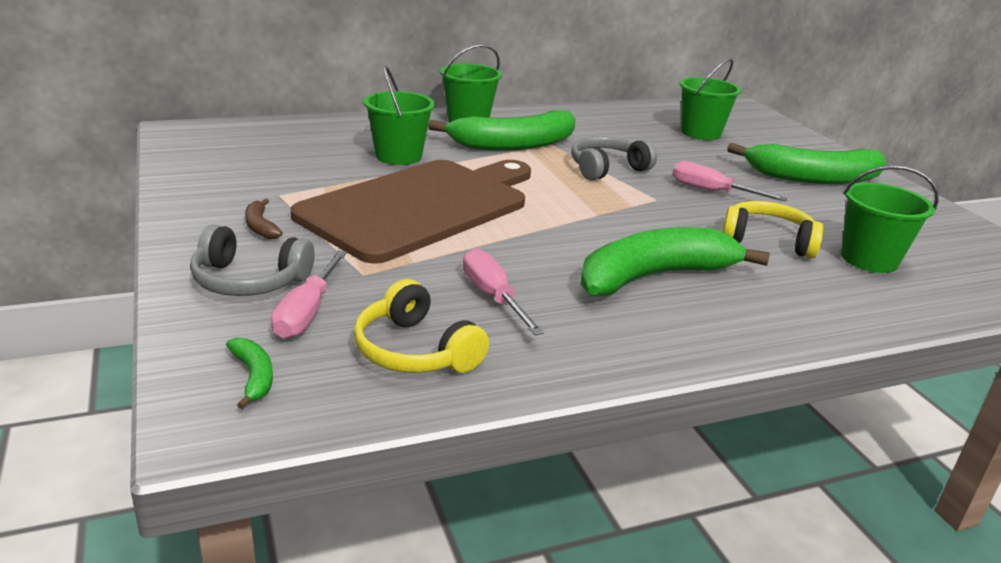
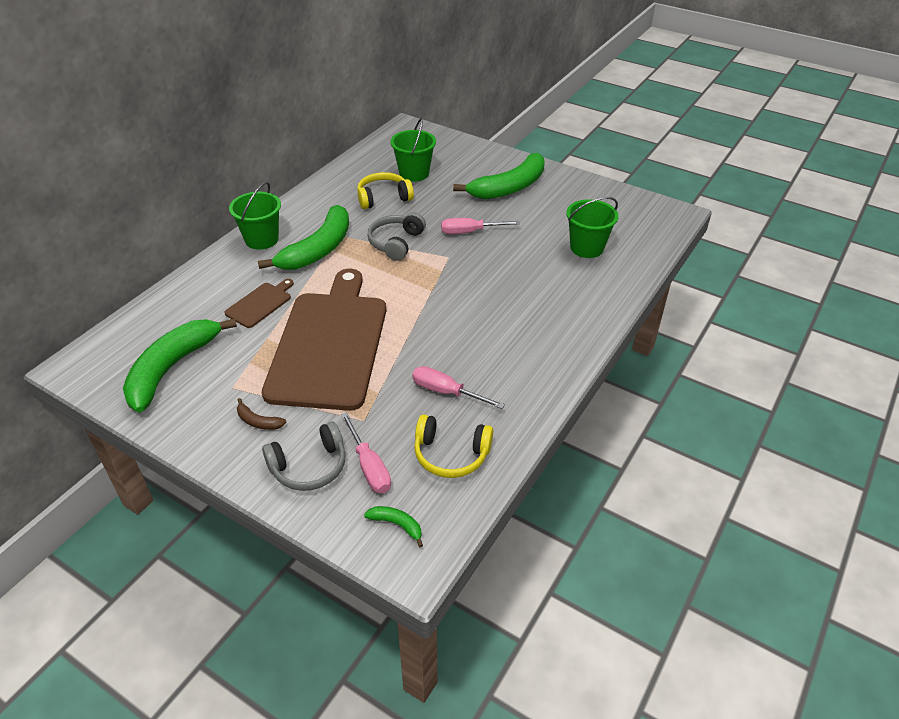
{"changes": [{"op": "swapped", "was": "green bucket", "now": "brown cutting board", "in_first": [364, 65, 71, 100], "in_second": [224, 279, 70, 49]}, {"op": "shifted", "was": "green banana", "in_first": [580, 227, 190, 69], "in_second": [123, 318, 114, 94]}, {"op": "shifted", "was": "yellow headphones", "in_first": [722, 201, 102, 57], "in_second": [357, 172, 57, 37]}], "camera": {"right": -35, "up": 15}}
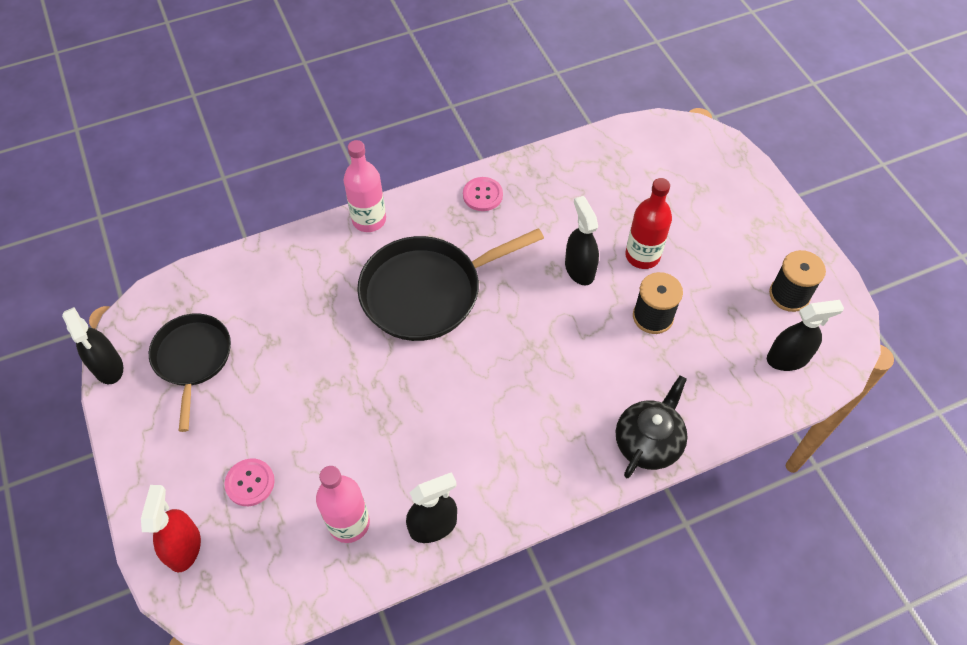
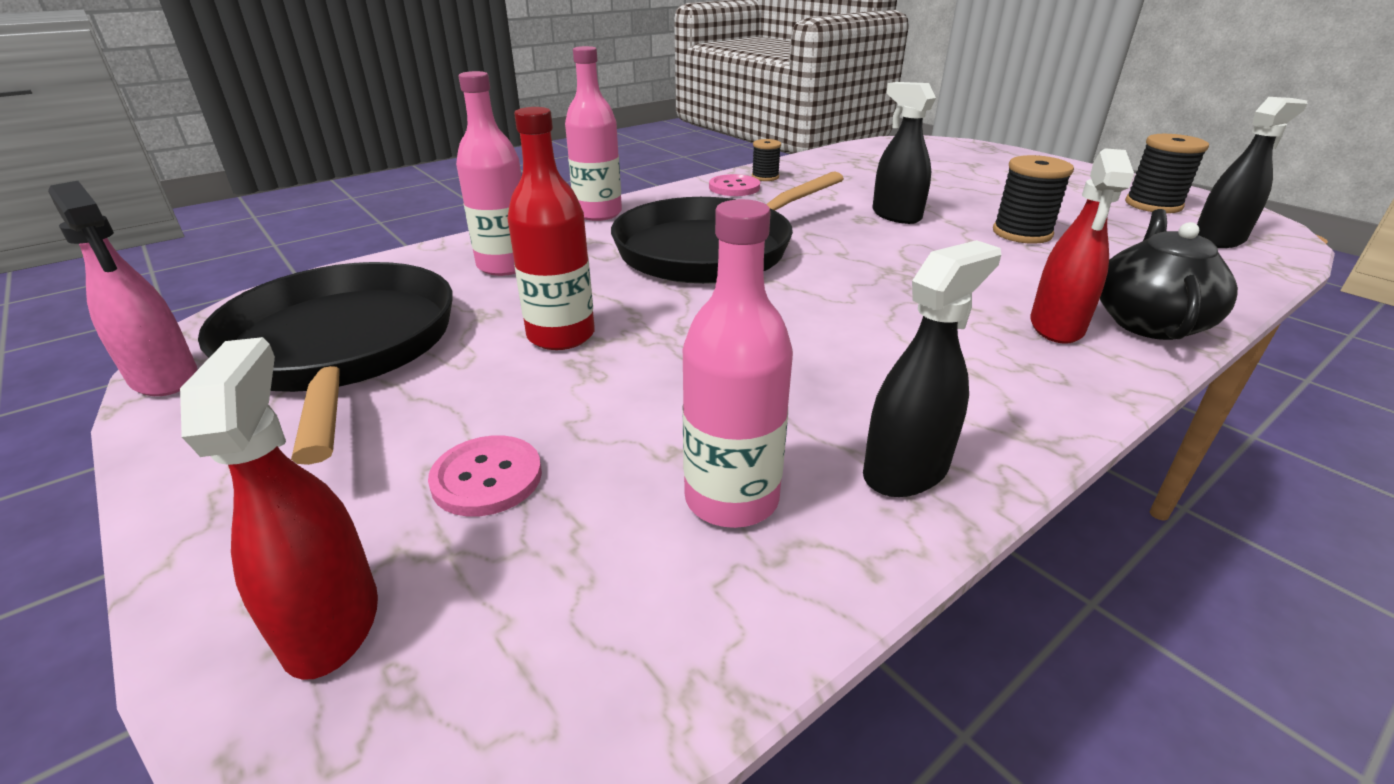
{"changes": [{"op": "repainted", "was": "black spray bottle", "now": "pink spray bottle", "in_first": [62, 307, 61, 77], "in_second": [48, 181, 149, 215]}, {"op": "scaled", "was": "black pan", "in_first": [149, 313, 82, 119], "in_second": [198, 262, 255, 203], "ratio": 1.55}, {"op": "shifted", "was": "red bottle", "in_first": [625, 178, 47, 91], "in_second": [507, 107, 88, 243]}, {"op": "new", "now": "pink bottle", "in_second": [456, 71, 66, 205]}, {"op": "new", "now": "black spool", "in_second": [752, 139, 29, 42]}, {"op": "new", "now": "red spray bottle", "in_second": [1030, 148, 104, 196]}], "camera": {"right": -15, "up": -25}}
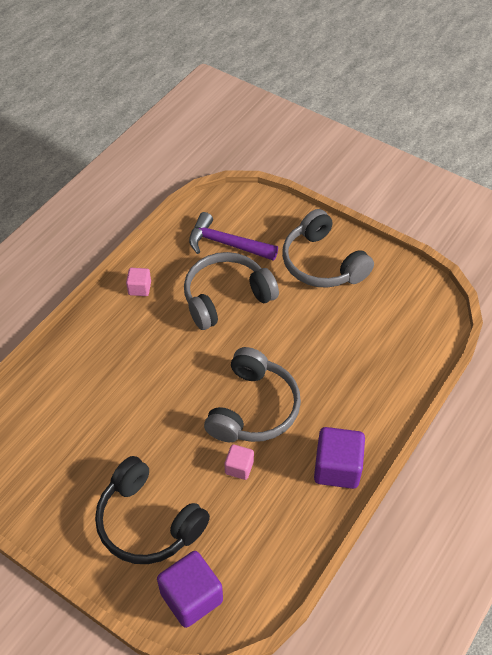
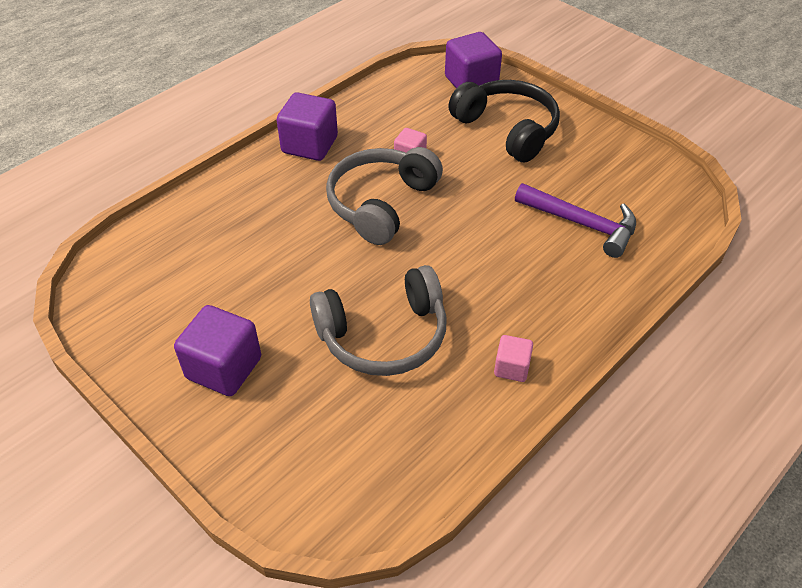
{"changes": [{"op": "shifted", "was": "purple hammer", "in_first": [189, 212, 89, 49], "in_second": [515, 183, 121, 75]}, {"op": "swapped", "was": "grey headphones", "now": "purple cube", "in_first": [282, 209, 92, 79], "in_second": [174, 305, 87, 91]}], "camera": {"right": -170, "up": -5}}
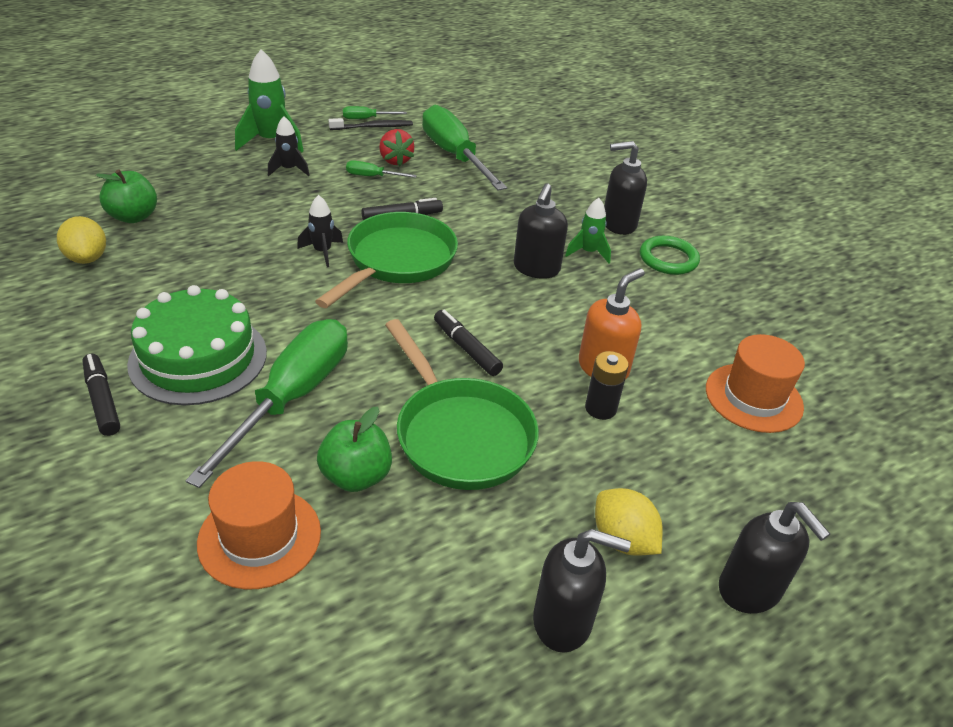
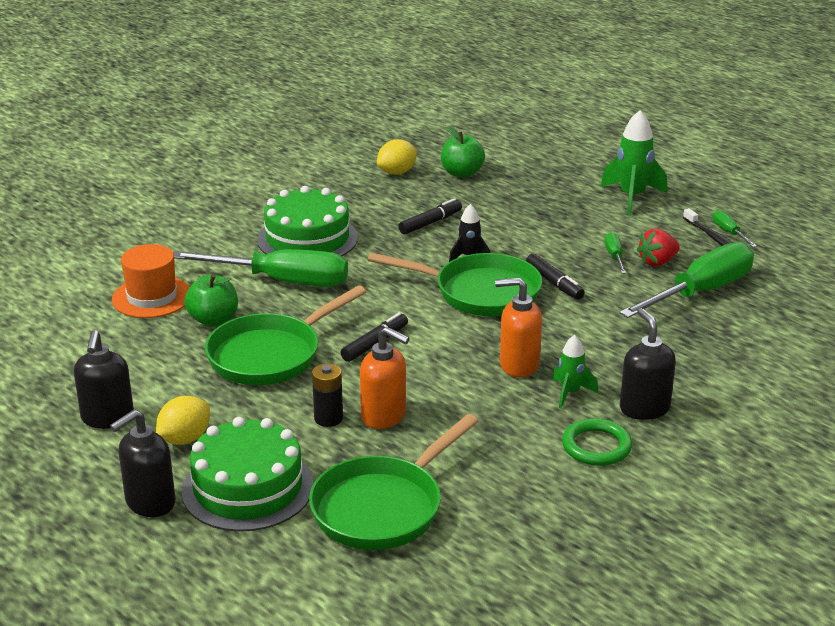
{"changes": [{"op": "shifted", "was": "black marker", "in_first": [83, 354, 37, 82], "in_second": [398, 198, 64, 37]}, {"op": "gone", "was": "black rocket", "in_first": [268, 116, 42, 60]}, {"op": "repainted", "was": "black soap dispenser", "now": "orange soap dispenser", "in_first": [514, 183, 54, 96], "in_second": [495, 278, 47, 100]}, {"op": "swapped", "was": "orange hat", "now": "green pan", "in_first": [706, 334, 99, 99], "in_second": [309, 414, 170, 136]}, {"op": "new", "now": "green cake", "in_second": [181, 417, 133, 115]}], "camera": {"right": 80, "up": -10}}
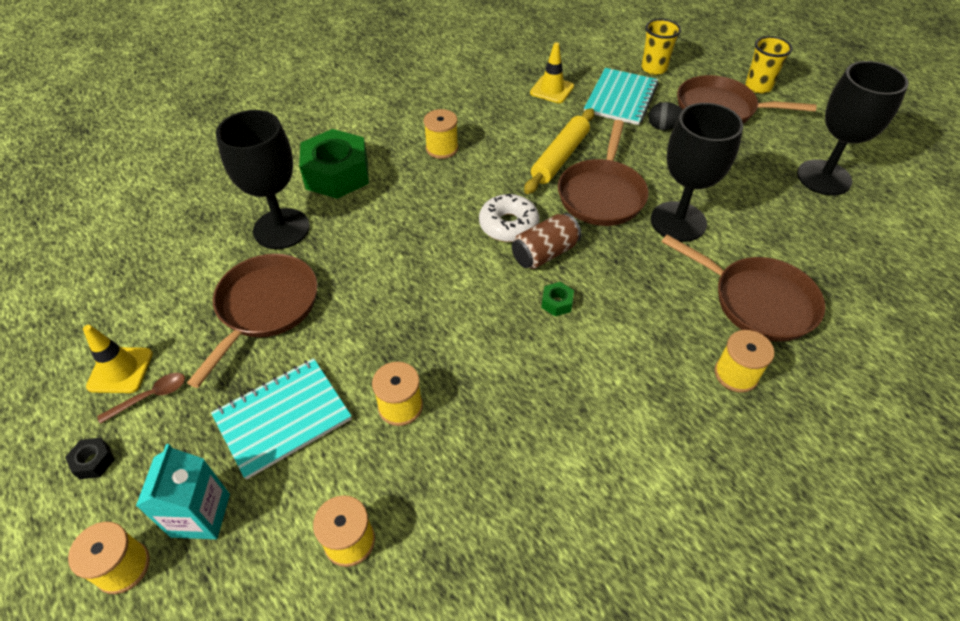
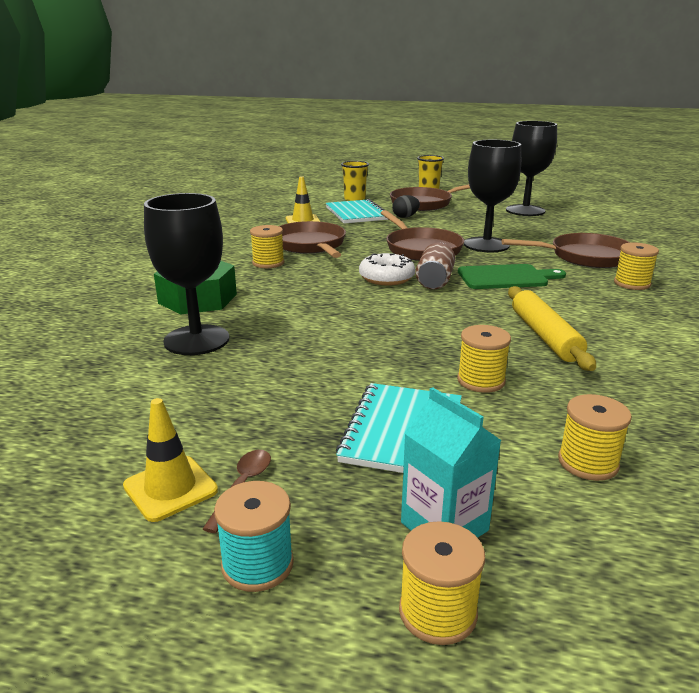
{"changes": [{"op": "swapped", "was": "black nut", "now": "turquoise spool", "in_first": [65, 438, 50, 41], "in_second": [214, 481, 80, 111]}, {"op": "shifted", "was": "brown pan", "in_first": [187, 254, 131, 134], "in_second": [279, 221, 67, 37]}, {"op": "shifted", "was": "yellow rolling pin", "in_first": [524, 108, 70, 86], "in_second": [508, 286, 88, 85]}, {"op": "gone", "was": "green nut", "in_first": [541, 282, 33, 34]}, {"op": "new", "now": "green cutting board", "in_second": [458, 264, 108, 25]}], "camera": {"right": -40, "up": -25}}
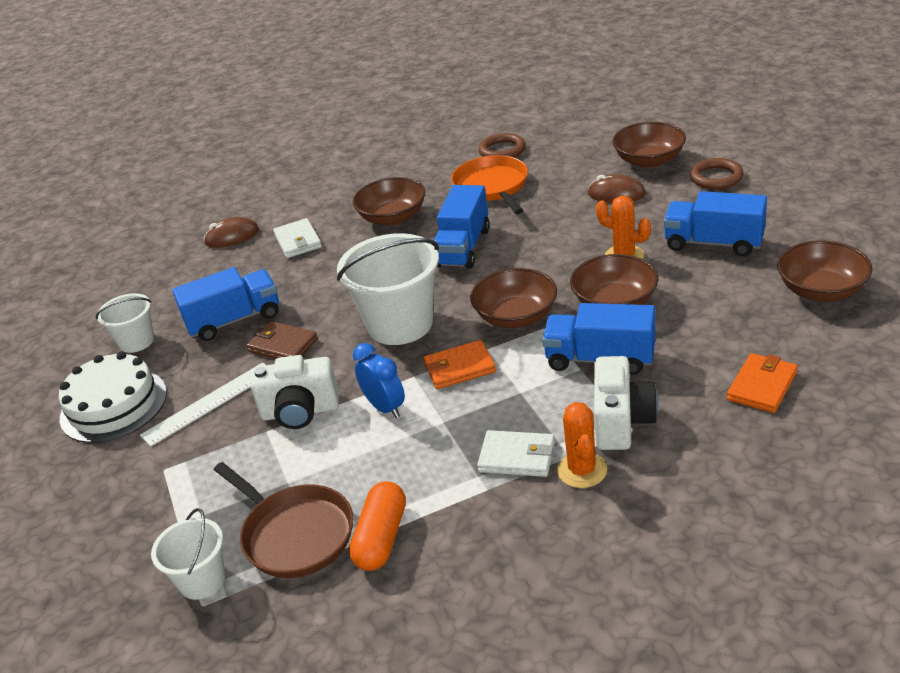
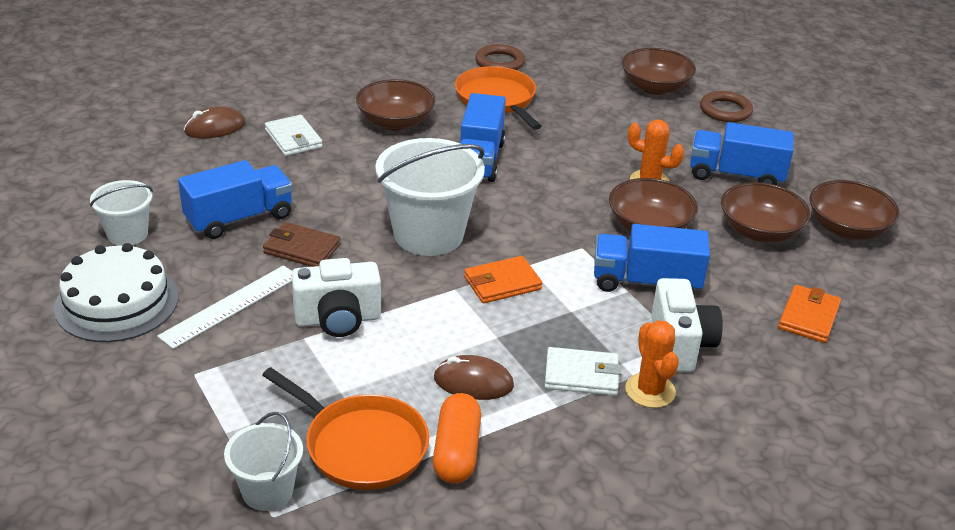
{"changes": [{"op": "repainted", "was": "brown pan", "now": "orange pan", "in_first": [214, 462, 140, 116], "in_second": [262, 367, 167, 123]}, {"op": "gone", "was": "blue clock", "in_first": [353, 343, 52, 75]}, {"op": "shifted", "was": "brown bowl", "in_first": [470, 268, 87, 60], "in_second": [721, 182, 90, 60]}, {"op": "shifted", "was": "brown mouse", "in_first": [588, 174, 58, 29], "in_second": [434, 355, 80, 45]}], "camera": {"right": -15, "up": 0}}
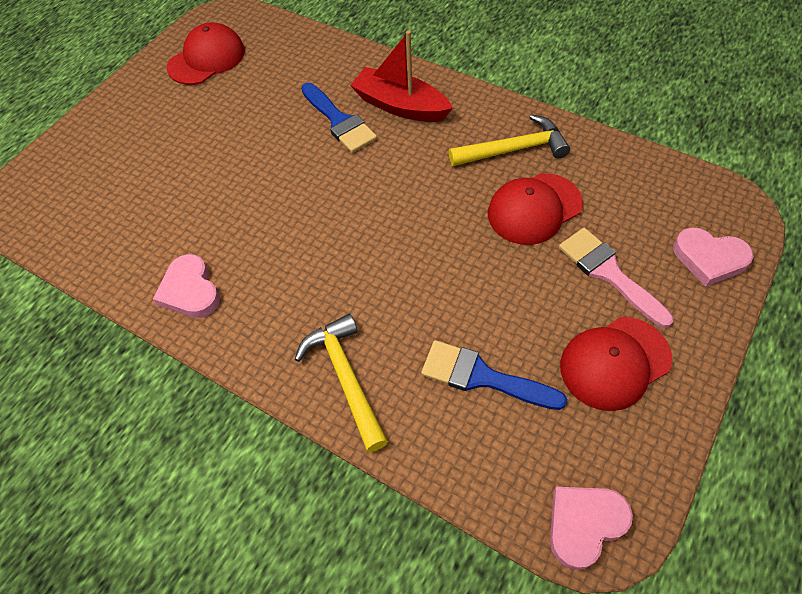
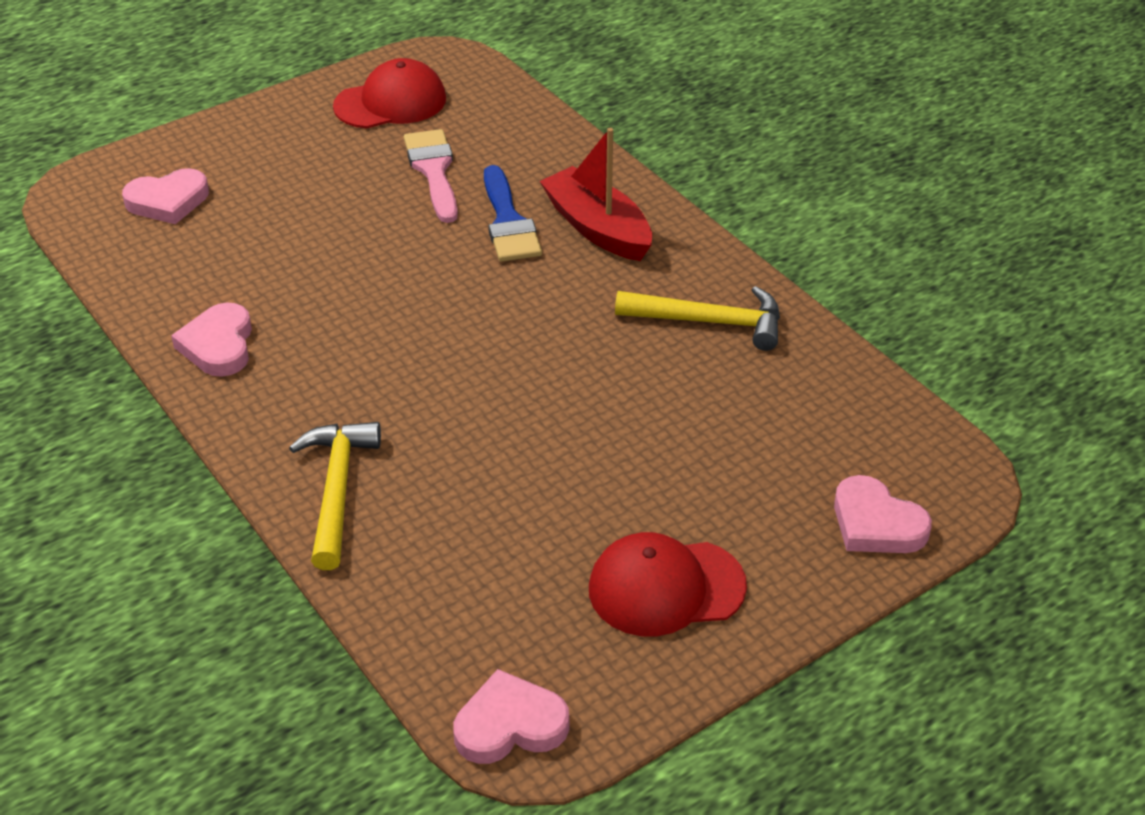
{"changes": [{"op": "gone", "was": "blue brush", "in_first": [421, 340, 146, 70]}, {"op": "gone", "was": "red cap", "in_first": [488, 173, 95, 72]}, {"op": "shifted", "was": "pink brush", "in_first": [559, 228, 114, 100], "in_second": [404, 129, 54, 94]}, {"op": "new", "now": "pink heart", "in_second": [122, 168, 87, 56]}], "camera": {"right": 20, "up": -15}}
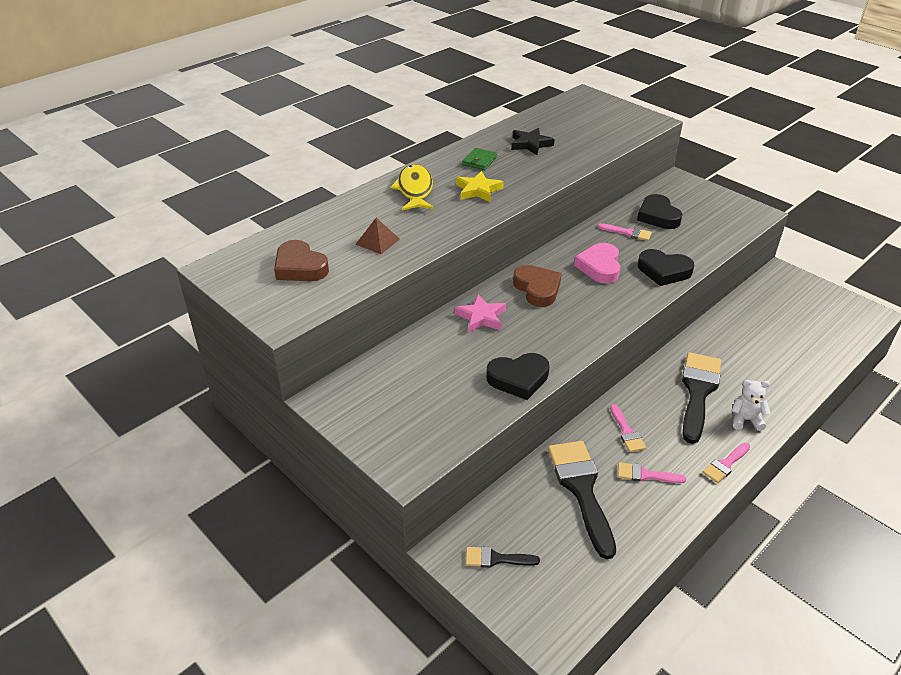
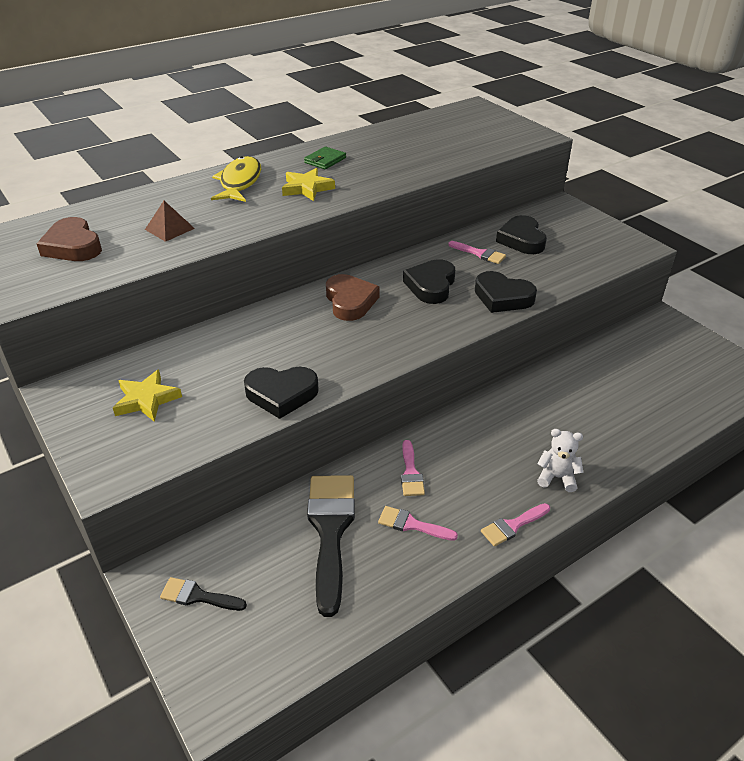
{"changes": [{"op": "gone", "was": "pink star", "in_first": [455, 294, 51, 39]}, {"op": "gone", "was": "black star", "in_first": [511, 128, 44, 27]}, {"op": "repainted", "was": "pink heart", "now": "black heart", "in_first": [574, 243, 46, 41], "in_second": [403, 259, 52, 45]}, {"op": "gone", "was": "black brush", "in_first": [682, 352, 39, 92]}, {"op": "new", "now": "yellow star", "in_second": [113, 370, 69, 52]}], "camera": {"right": 10, "up": 0}}
